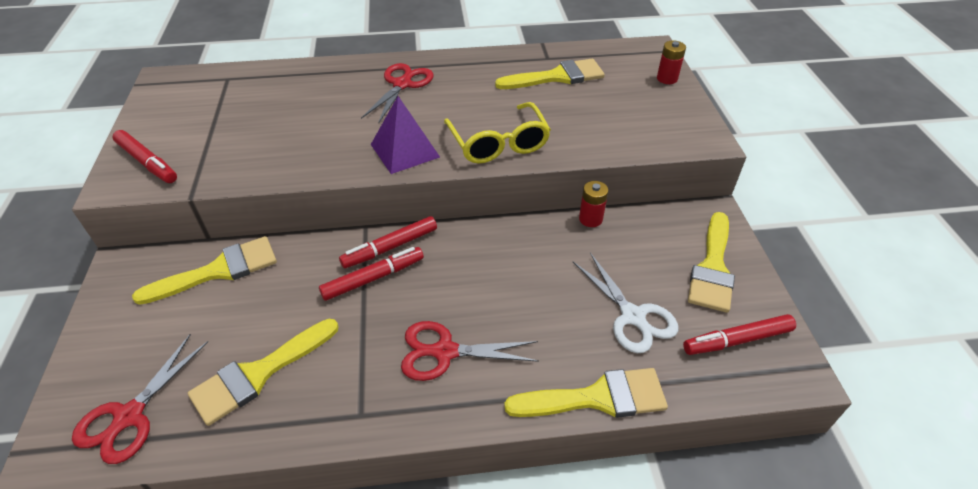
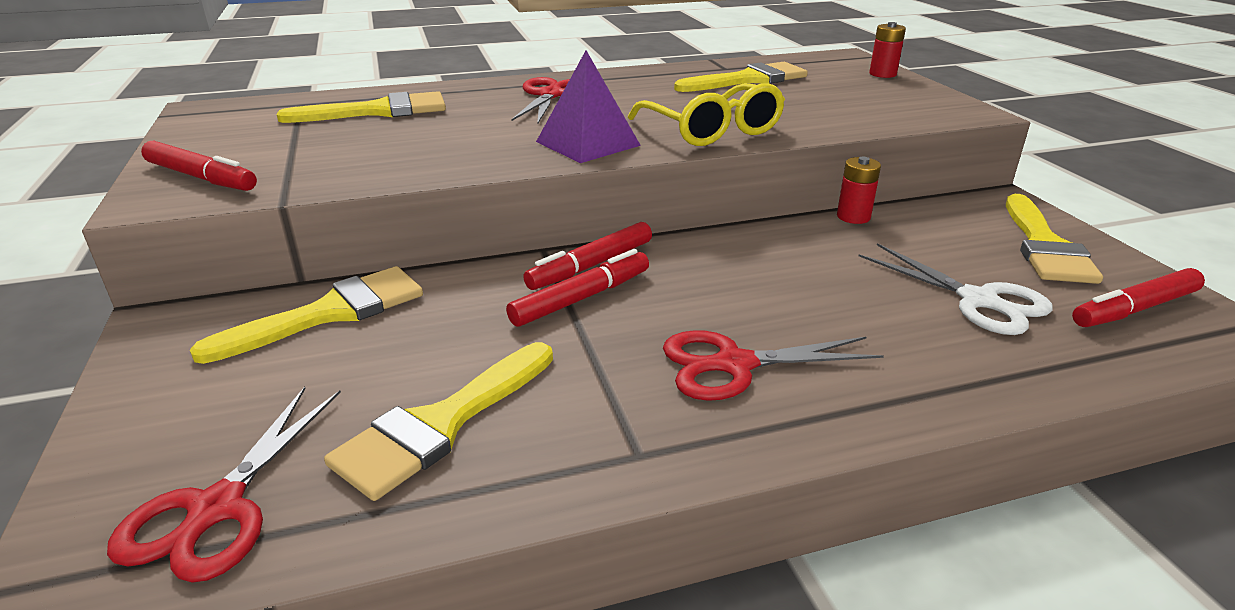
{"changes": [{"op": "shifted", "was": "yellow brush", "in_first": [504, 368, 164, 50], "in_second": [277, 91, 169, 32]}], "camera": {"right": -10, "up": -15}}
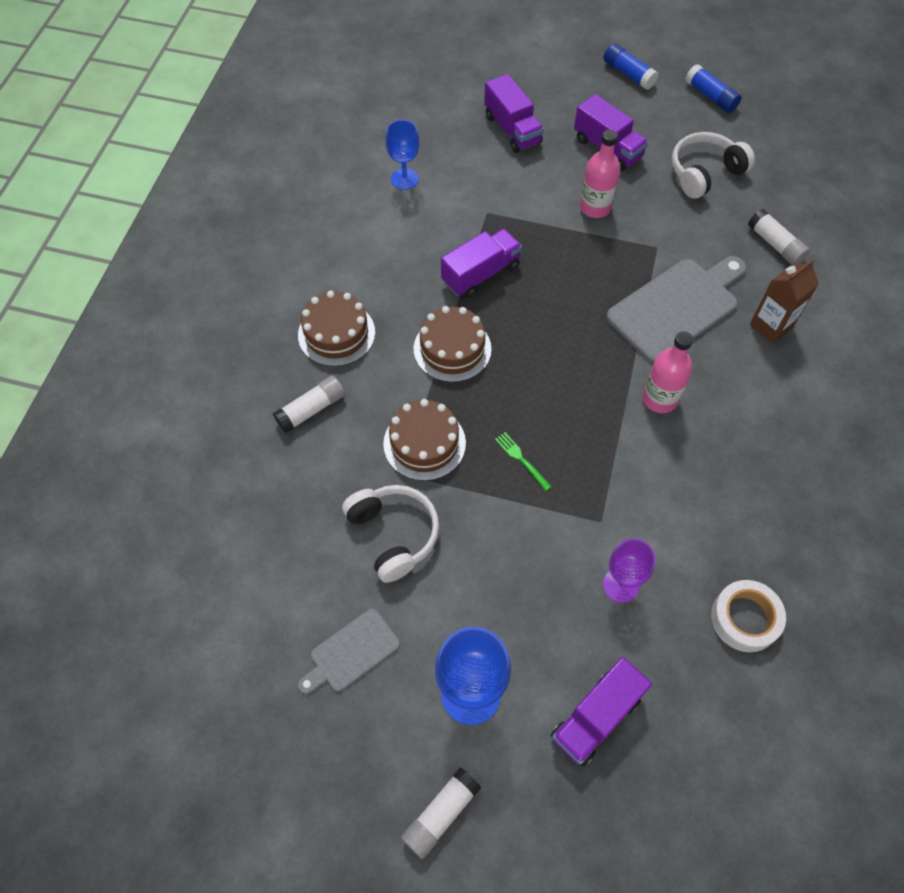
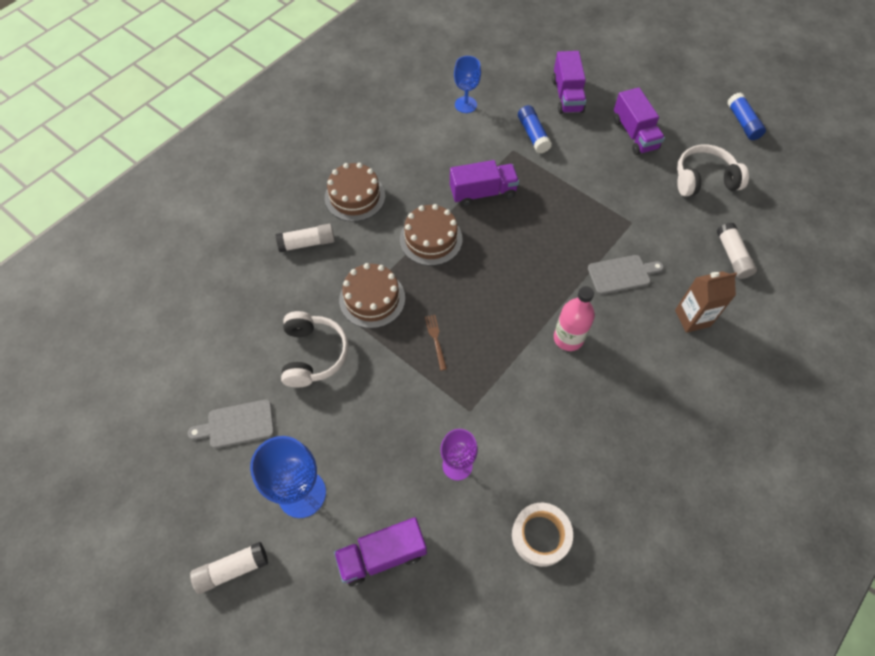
{"changes": [{"op": "repainted", "was": "green fork", "now": "brown fork", "in_first": [495, 432, 57, 59], "in_second": [425, 315, 22, 56]}, {"op": "gone", "was": "pink bottle", "in_first": [580, 129, 40, 89]}, {"op": "shifted", "was": "blue glue stick", "in_first": [603, 43, 56, 47], "in_second": [518, 105, 34, 48]}, {"op": "scaled", "was": "grey cutting board", "in_first": [606, 256, 141, 107], "in_second": [588, 255, 76, 39], "ratio": 0.55}], "camera": {"right": 25, "up": 0}}
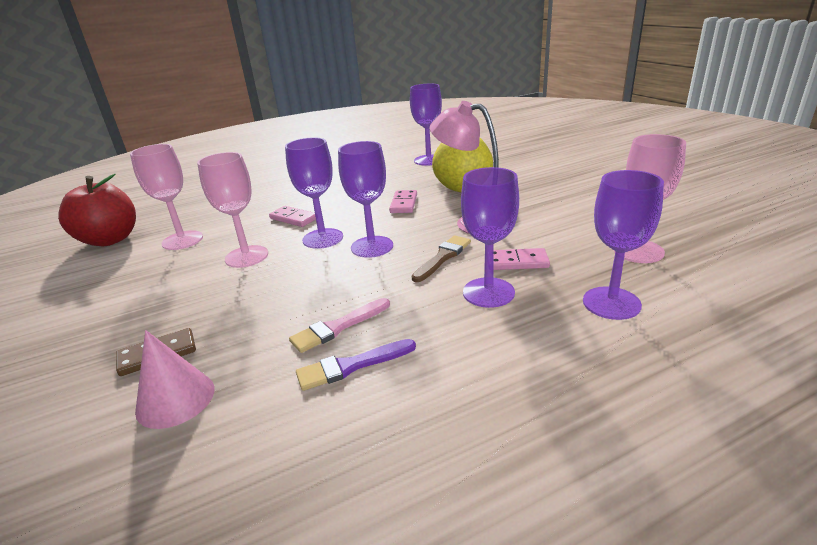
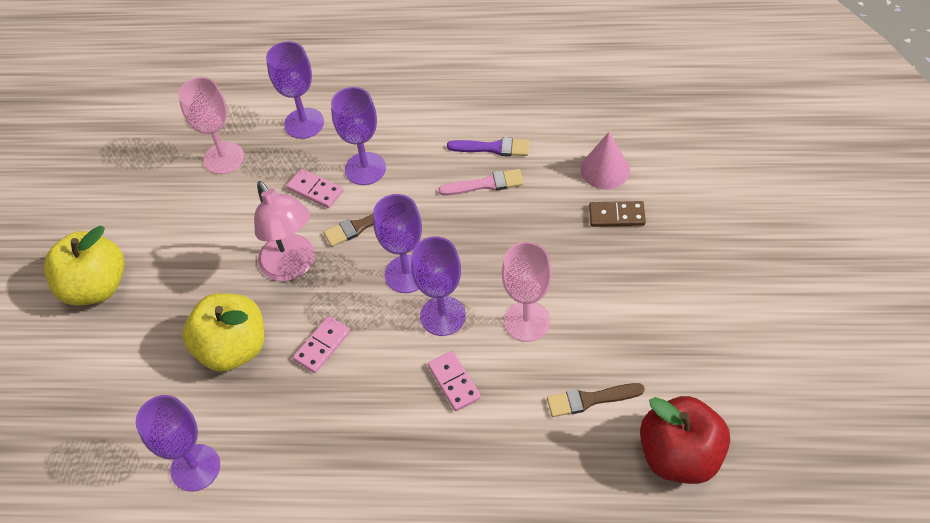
{"changes": [{"op": "swapped", "was": "pink goblet", "now": "brown brush", "in_first": [130, 144, 73, 106], "in_second": [547, 383, 98, 34]}, {"op": "new", "now": "yellow apple", "in_second": [44, 226, 81, 80]}], "camera": {"right": -150, "up": 25}}
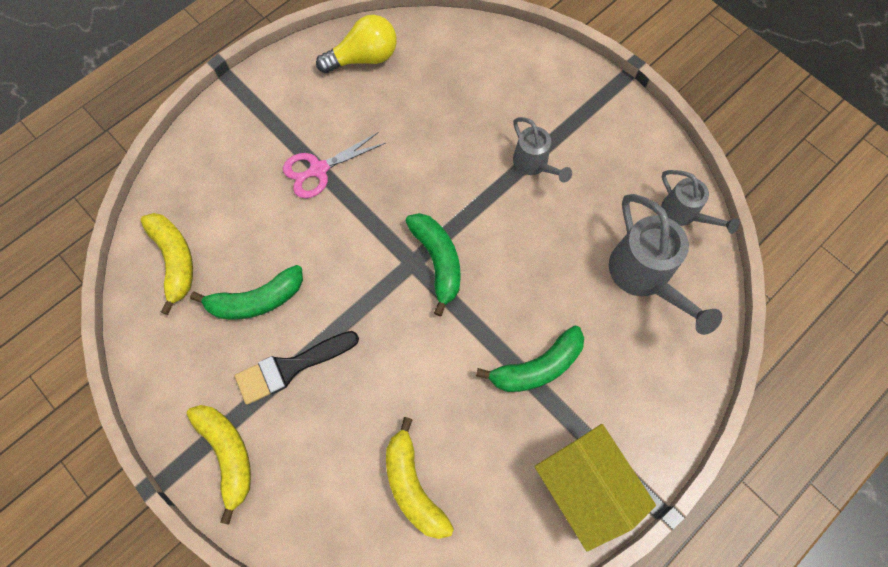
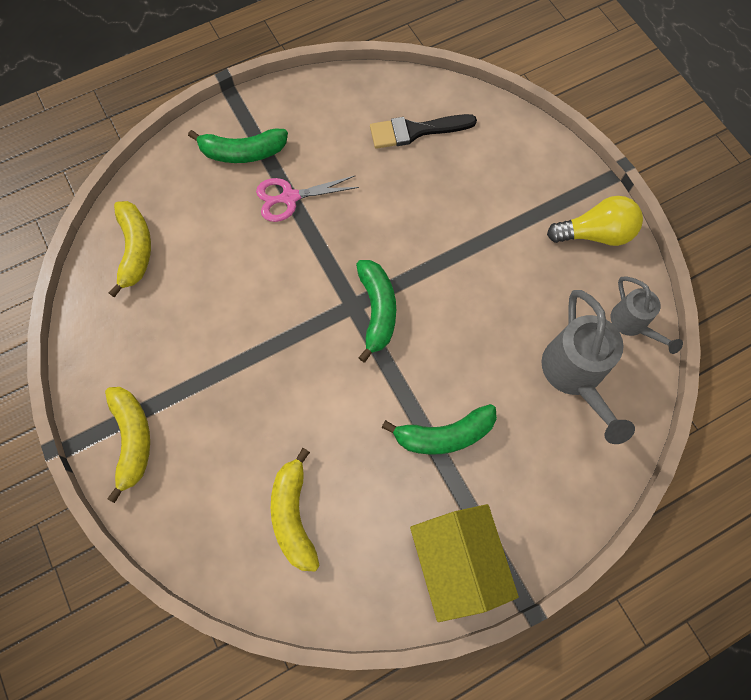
{"changes": [{"op": "shifted", "was": "green banana", "in_first": [190, 265, 113, 55], "in_second": [188, 128, 100, 35]}, {"op": "shifted", "was": "black brush", "in_first": [235, 331, 124, 74], "in_second": [370, 114, 107, 35]}, {"op": "shifted", "was": "yellow light bulb", "in_first": [316, 15, 81, 58], "in_second": [547, 196, 96, 50]}, {"op": "gone", "was": "grey watering can", "in_first": [513, 117, 59, 66]}], "camera": {"right": 15, "up": 0}}
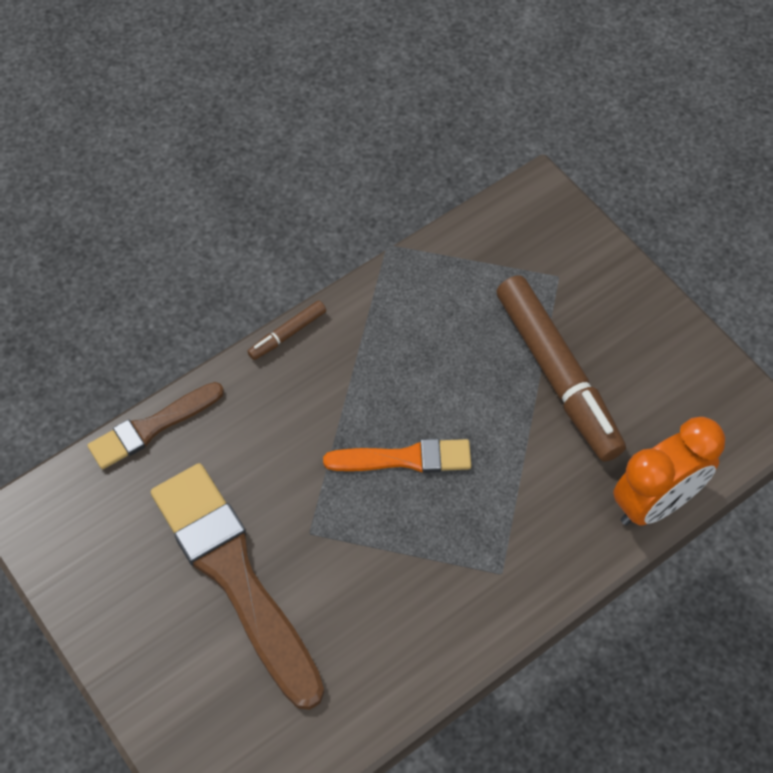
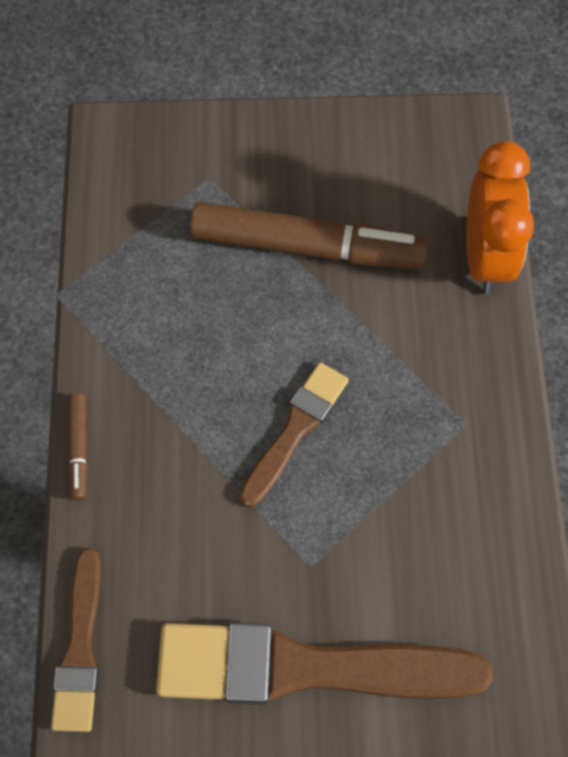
{"changes": [{"op": "repainted", "was": "orange brush", "now": "brown brush", "in_first": [323, 439, 149, 34], "in_second": [239, 362, 110, 145]}], "camera": {"right": -55, "up": 5}}
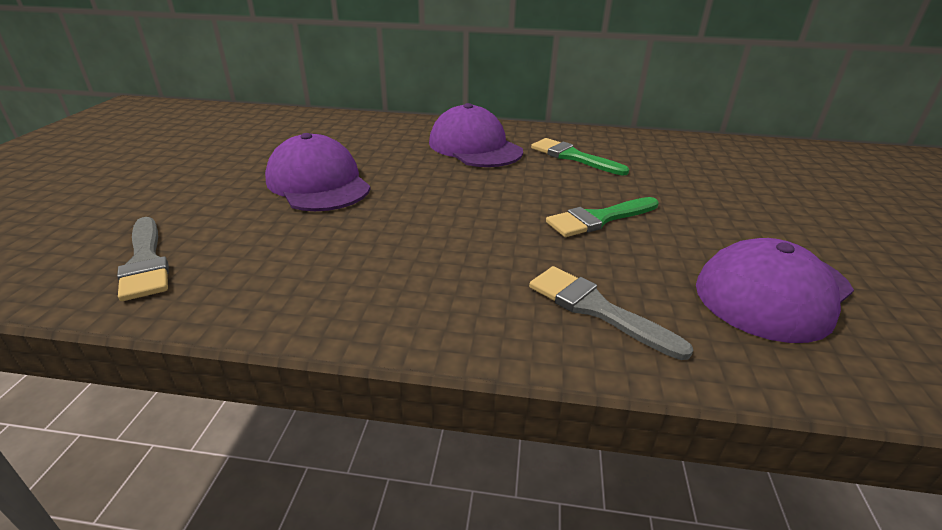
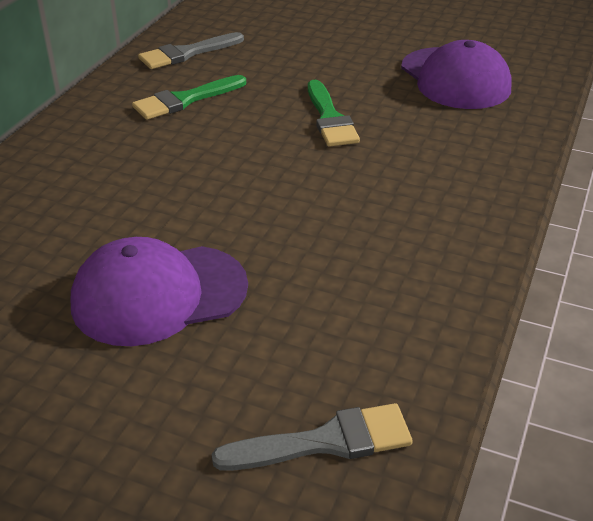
{"changes": [{"op": "gone", "was": "purple cap", "in_first": [429, 103, 94, 64]}, {"op": "shifted", "was": "grey brush", "in_first": [529, 266, 164, 94], "in_second": [138, 32, 106, 37]}], "camera": {"right": -75, "up": 5}}
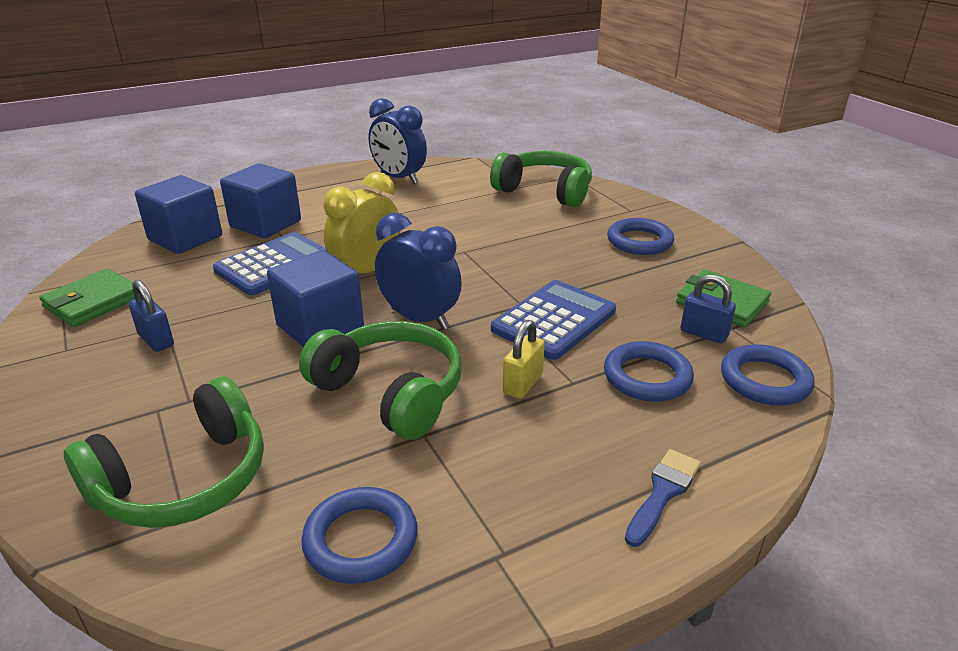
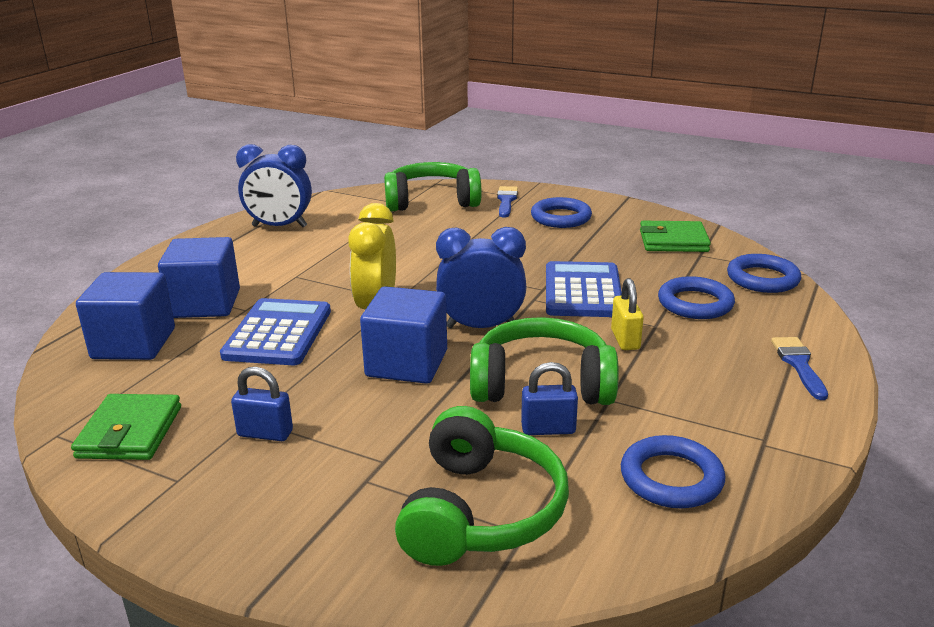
{"changes": [{"op": "shifted", "was": "blue padlock", "in_first": [680, 274, 56, 69], "in_second": [521, 362, 57, 73]}, {"op": "new", "now": "blue brush", "in_second": [497, 186, 21, 31]}], "camera": {"right": -35, "up": -5}}
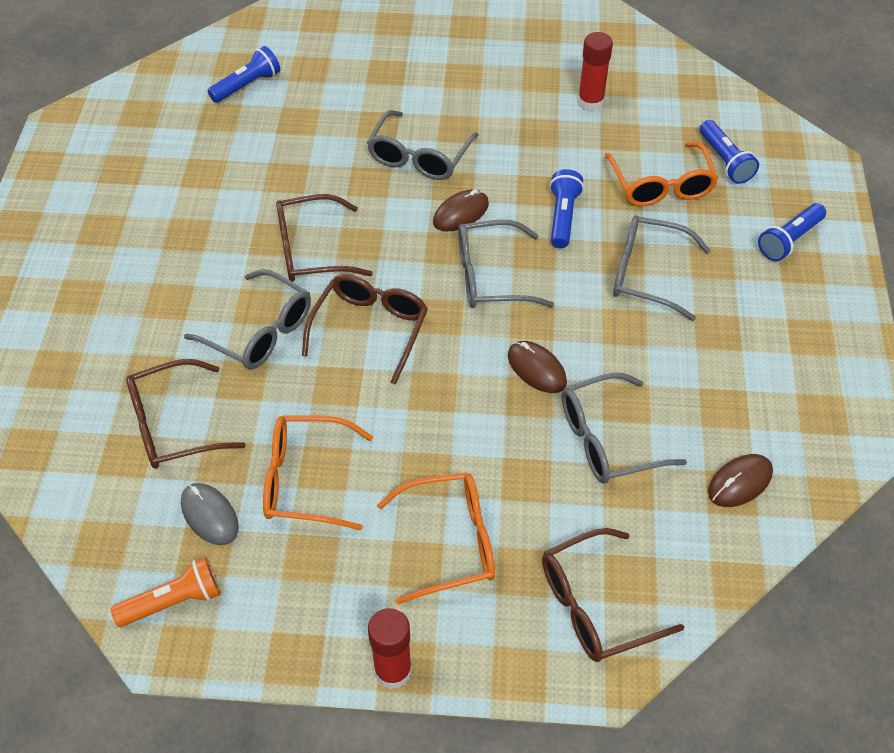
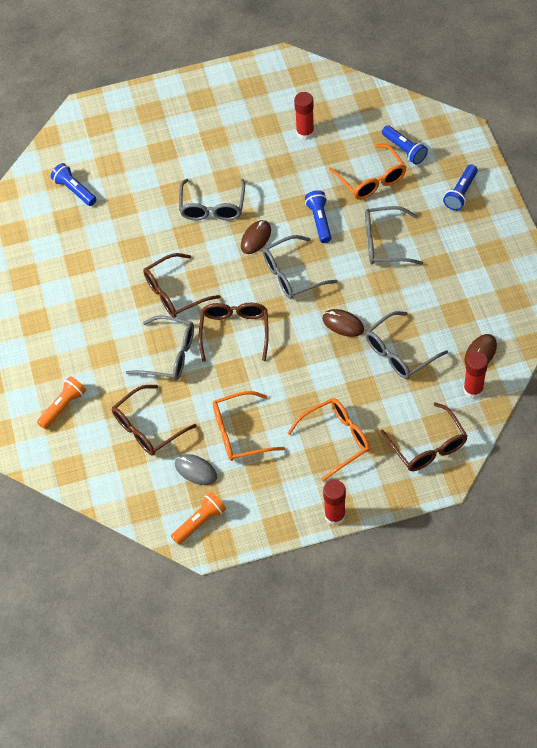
{"changes": [{"op": "rotated", "was": "blue flashlight", "in_first": [207, 46, 73, 57], "in_second": [51, 163, 46, 43], "clockwise": -75}, {"op": "rotated", "was": "brown glasses", "in_first": [542, 528, 142, 134], "in_second": [380, 402, 88, 69], "clockwise": -75}, {"op": "new", "now": "orange flashlight", "in_second": [37, 376, 49, 53]}, {"op": "new", "now": "red glue stick", "in_second": [463, 352, 25, 47]}], "camera": {"right": -15, "up": 5}}
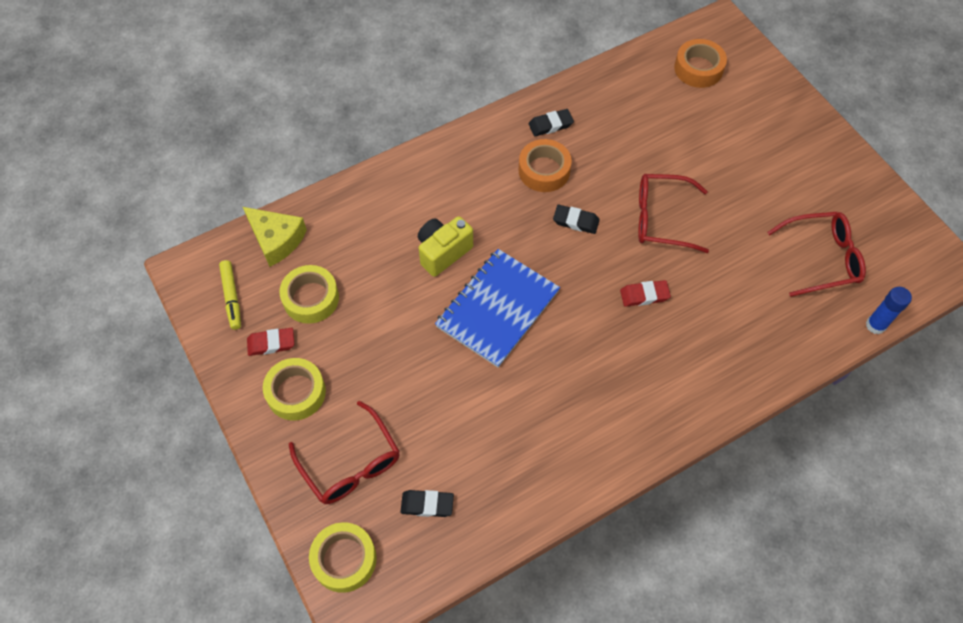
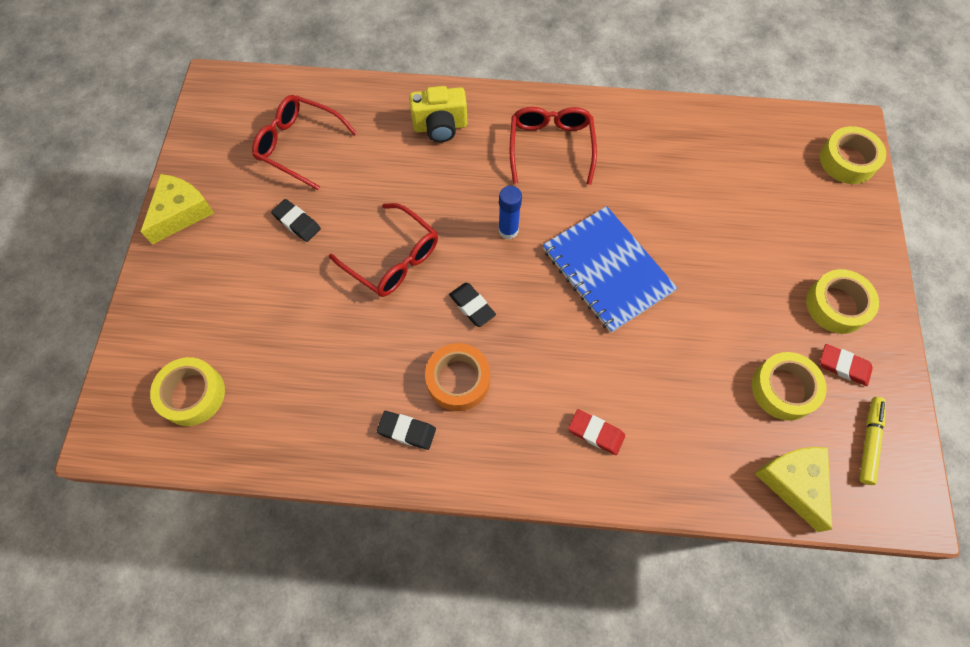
{"changes": [{"op": "shifted", "was": "red glasses", "in_first": [289, 401, 111, 103], "in_second": [510, 107, 87, 78]}, {"op": "shifted", "was": "black eraser", "in_first": [401, 490, 53, 27], "in_second": [271, 199, 50, 43]}, {"op": "shifted", "was": "yellow camera", "in_first": [418, 216, 55, 61], "in_second": [409, 86, 58, 56]}, {"op": "rotated", "was": "blue notebook", "in_first": [435, 249, 125, 118], "in_second": [543, 206, 135, 127], "clockwise": 75}, {"op": "shifted", "was": "red eraser", "in_first": [620, 280, 51, 27], "in_second": [568, 409, 57, 46]}, {"op": "repainted", "was": "orange tape", "now": "yellow tape", "in_first": [674, 39, 53, 49], "in_second": [150, 357, 75, 69]}, {"op": "shifted", "was": "blue glue stick", "in_first": [866, 287, 46, 47], "in_second": [498, 186, 24, 53]}, {"op": "new", "now": "yellow cheese", "in_second": [141, 174, 73, 71]}], "camera": {"right": -145, "up": 5}}
